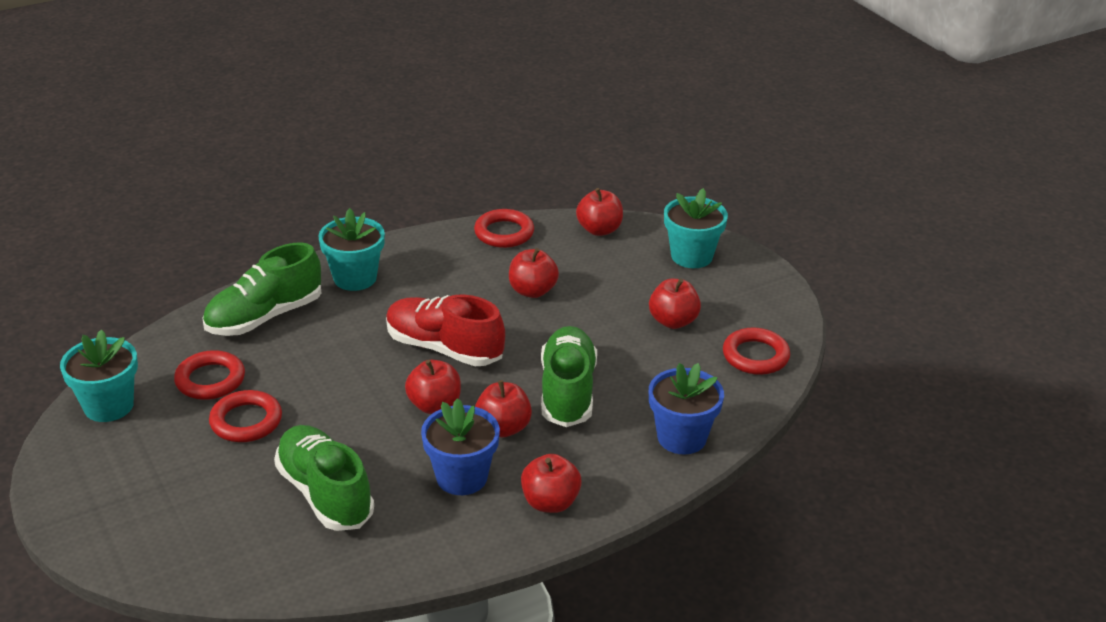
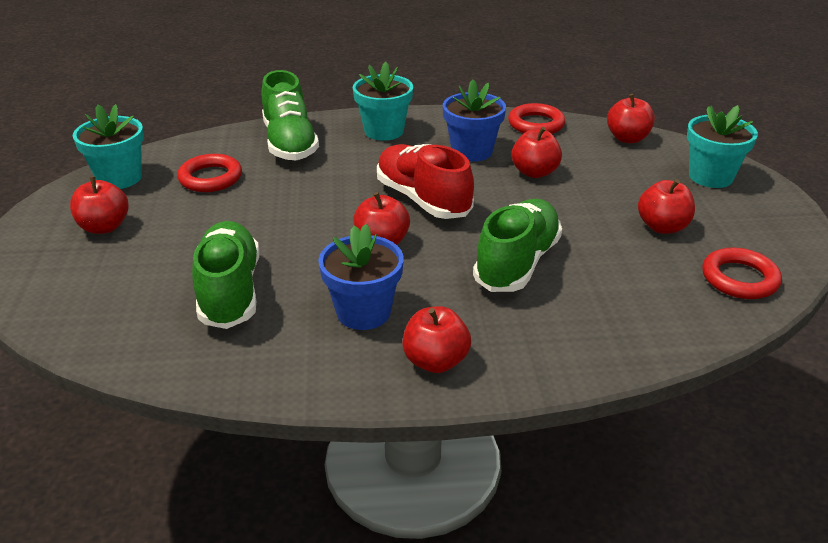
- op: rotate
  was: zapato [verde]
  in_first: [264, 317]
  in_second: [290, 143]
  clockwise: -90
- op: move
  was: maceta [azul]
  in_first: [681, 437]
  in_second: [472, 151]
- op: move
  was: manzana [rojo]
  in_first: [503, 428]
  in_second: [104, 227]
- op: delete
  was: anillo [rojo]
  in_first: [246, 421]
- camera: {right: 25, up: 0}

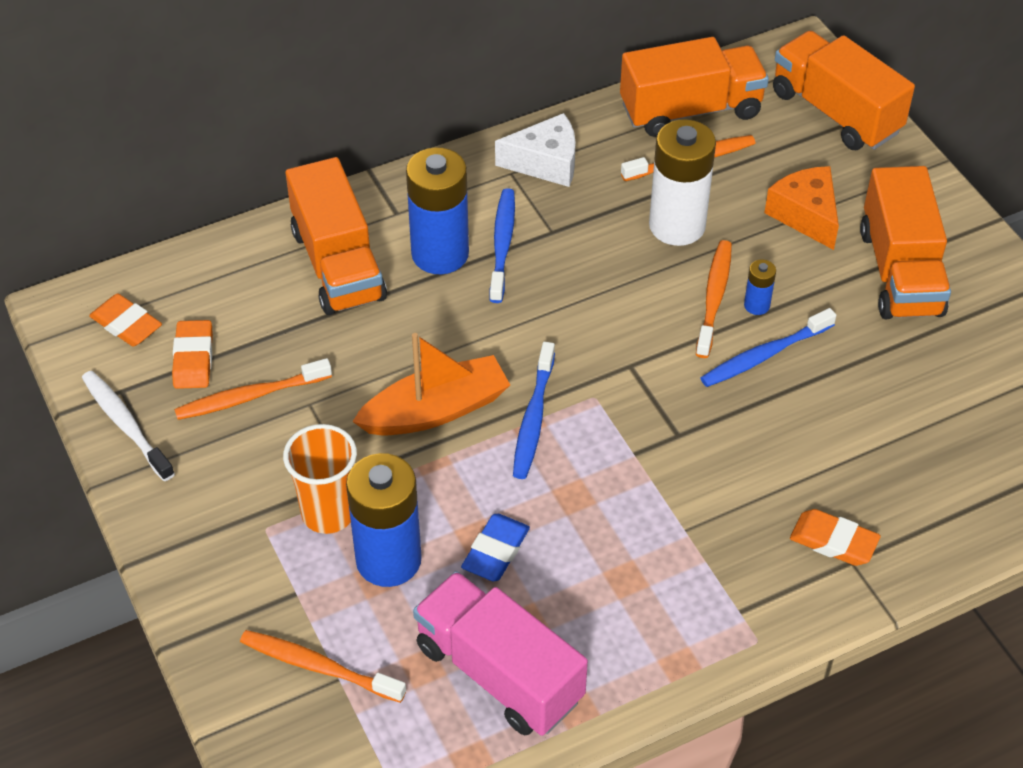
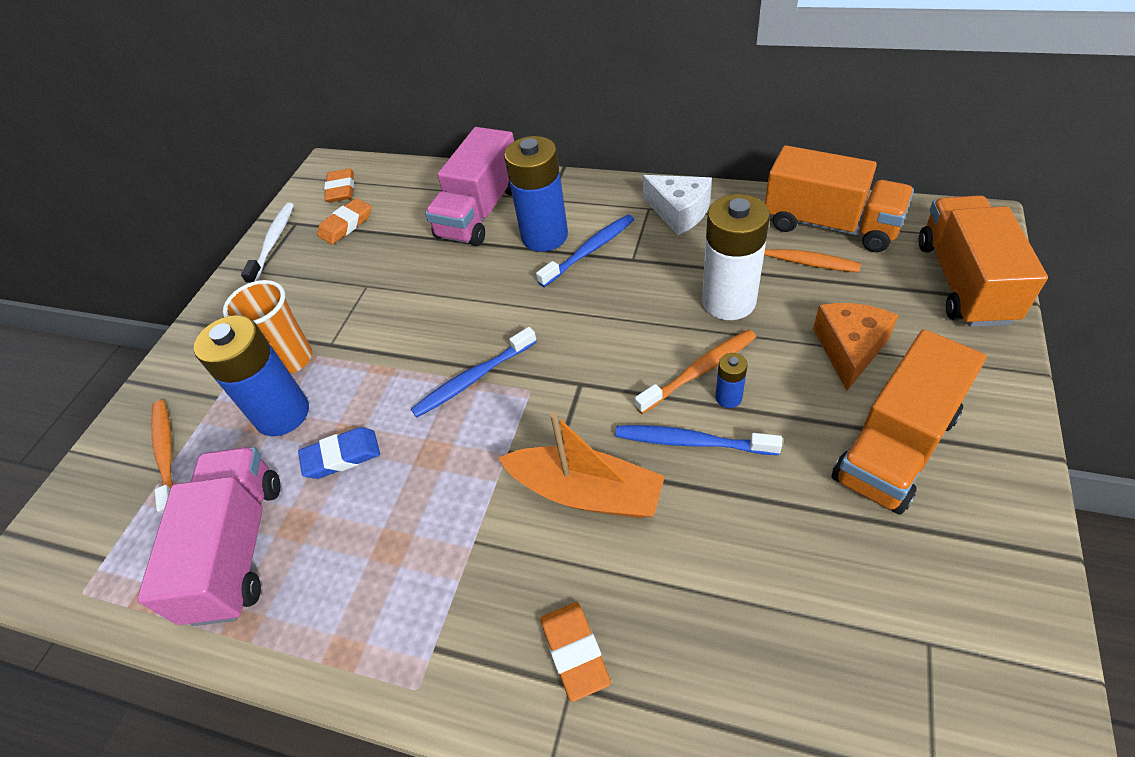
- op: recolor
  was: camión [naranja]
  now: camión [rosa]
  in_first: [338, 264]
  in_second: [480, 212]
- op: move
  was: barco [naranja]
  in_first: [435, 410]
  in_second: [586, 492]
- op: delete
  was: cepillo de dientes [naranja]
  in_first: [250, 397]
- camera: {right: 50, up: 0}

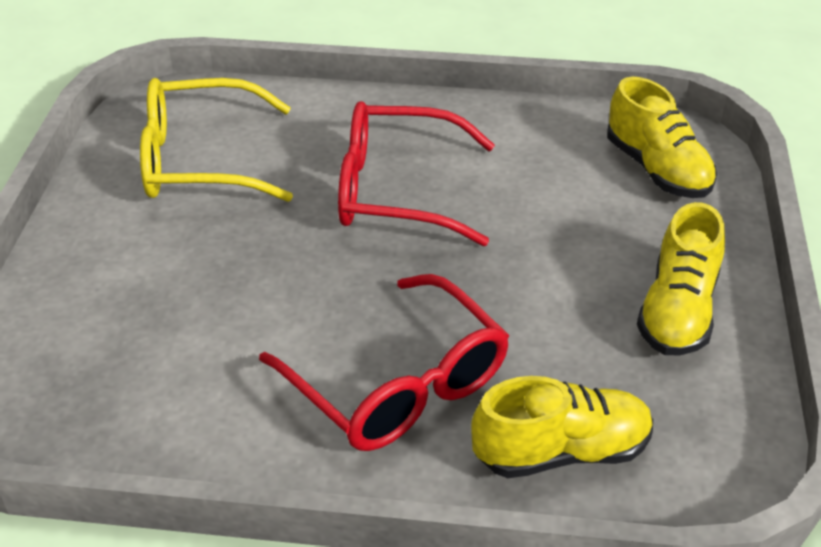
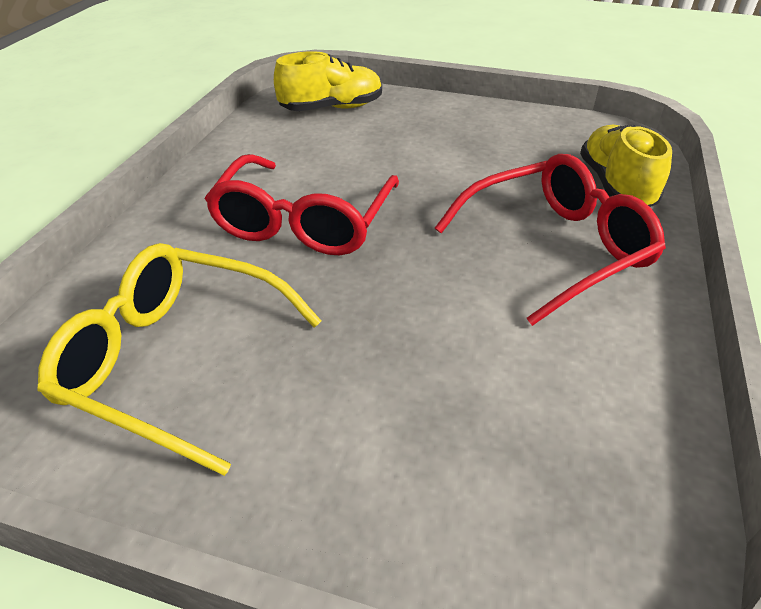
- op: rotate
  was: gafas [amarillo]
  in_first: [200, 160]
  in_second: [175, 361]
  clockwise: 105
- op: delete
  was: zapato [amarillo]
  in_first: [678, 311]
- camera: {right: -80, up: 0}

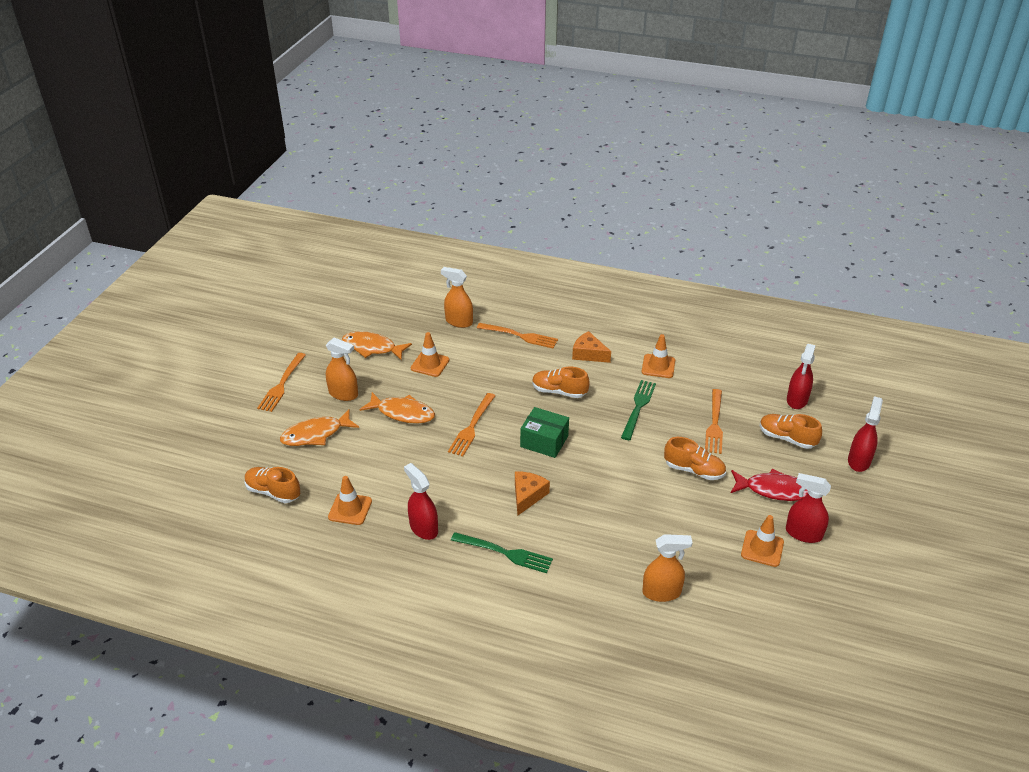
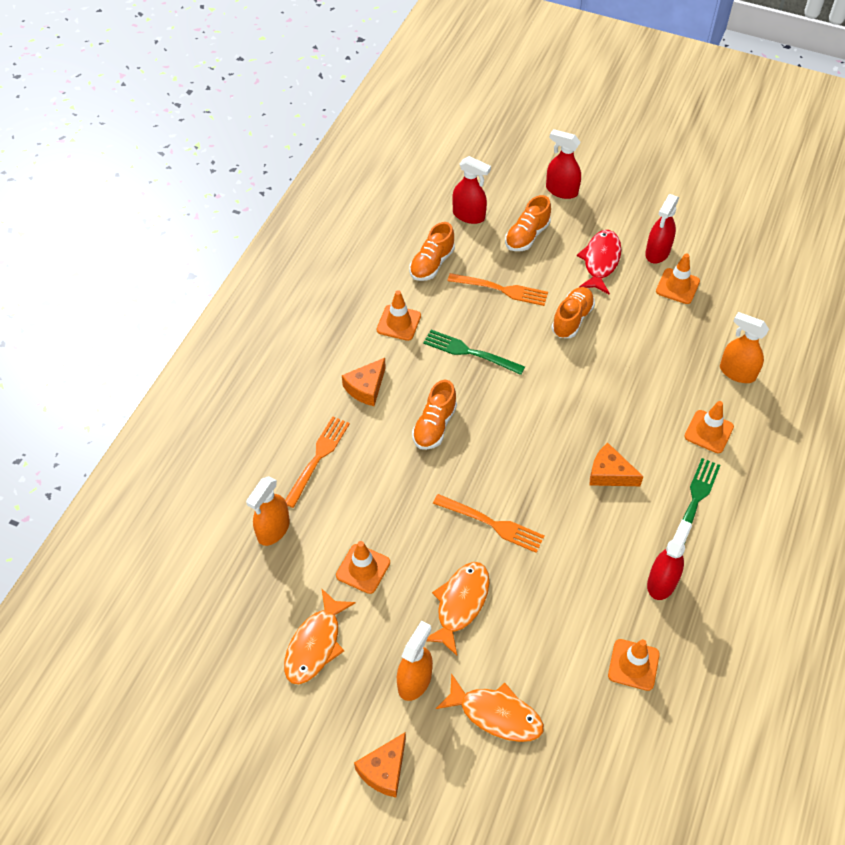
- op: replace
  was: tenedor [naranja]
  now: queso [naranja]
  in_first: [282, 384]
  in_second: [384, 770]
- op: delete
  was: caja [verde]
  in_first: [544, 441]
- op: rotate
  was: pez [naranja]
  in_first: [315, 434]
  in_second: [496, 714]
  clockwise: -45
- op: rotate
  was: pulverizador [rojo]
  in_first: [423, 528]
  in_second: [662, 582]
  clockwise: 150
- op: move
  was: zapato [naranja]
  in_first: [273, 492]
  in_second: [432, 264]
- op: rotate
  was: pulverizador [naranja]
  in_first: [662, 592]
  in_second: [737, 372]
  clockwise: -60
- op: insert
  now: cono de tráfico [naranja]
  in_second: [708, 432]
- camera: {right: -85, up: 15}

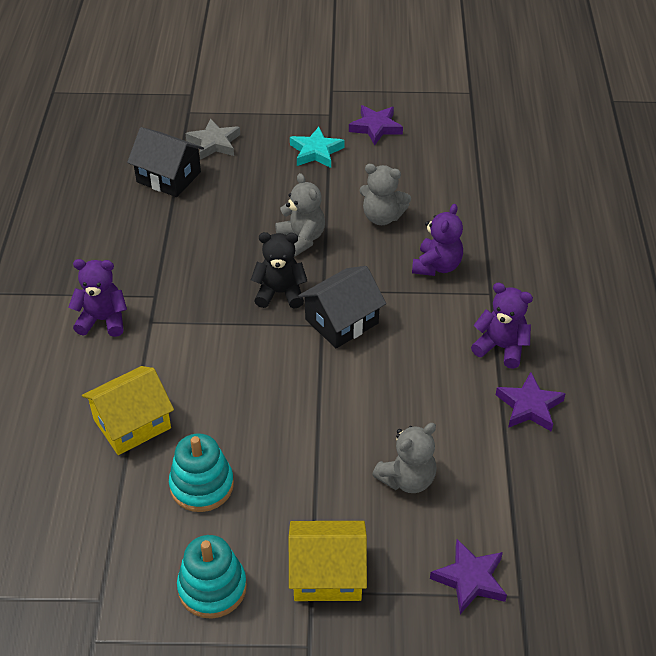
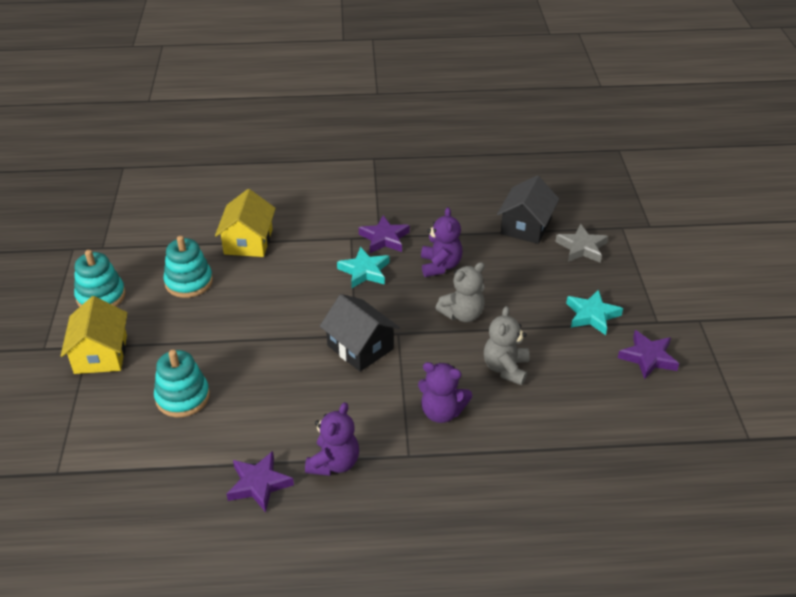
- op: delete
  was: osito [negro]
  in_first: [280, 293]
- op: move
  was: osito [morado]
  in_first: [103, 320]
  in_second: [440, 266]
- op: rotate
  was: casa [amarillo]
  in_first: [132, 423]
  in_second: [248, 241]
  clockwise: 45
- op: replace
  was: osito [gris]
  now: juguete apilable [turquesa]
  in_first: [407, 479]
  in_second: [182, 397]
- op: move
  was: estrella [morado]
  in_first: [470, 579]
  in_second: [384, 238]
- op: insert
  now: estrella [turquesa]
  in_second: [364, 271]
- camera: {right: 85, up: -5}

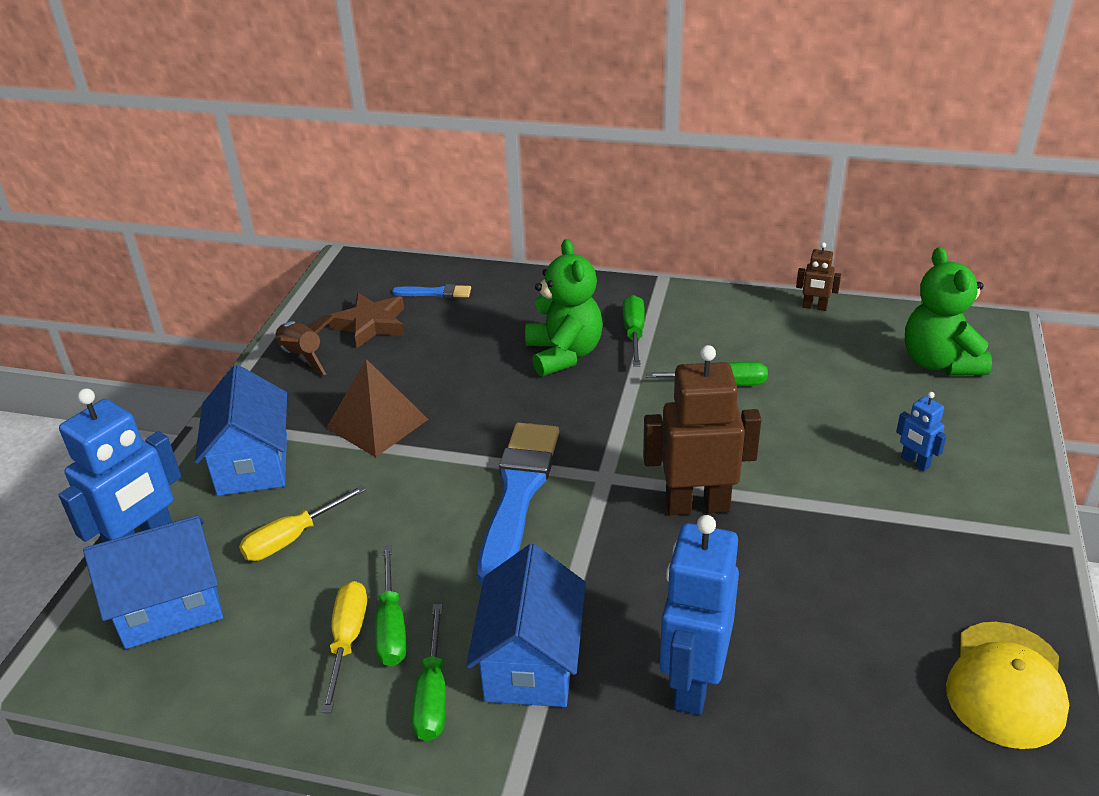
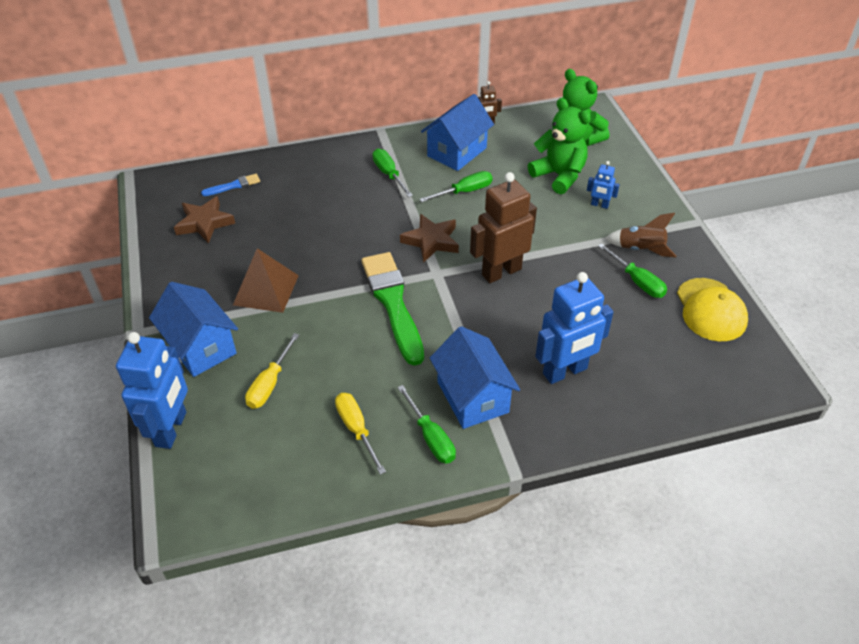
- op: move
  was: osito [verde]
  in_first: [564, 354]
  in_second: [559, 176]
- op: move
  was: cohete [marrón]
  in_first: [302, 356]
  in_second: [640, 249]
- op: recolor
  was: pincel [azul]
  now: pincel [verde]
  in_first: [518, 494]
  in_second: [393, 303]
- op: move
  was: casa [azul]
  in_first: [170, 607]
  in_second: [457, 152]
- op: rotate
  was: robot [azul]
  in_first: [693, 683]
  in_second: [565, 371]
  clockwise: -105
- op: move
  was: destornillador [verde]
  in_first: [391, 626]
  in_second: [637, 281]
- op: insert
  now: estrella [marrón]
  in_second: [431, 241]
- camera: {right: -30, up: 10}

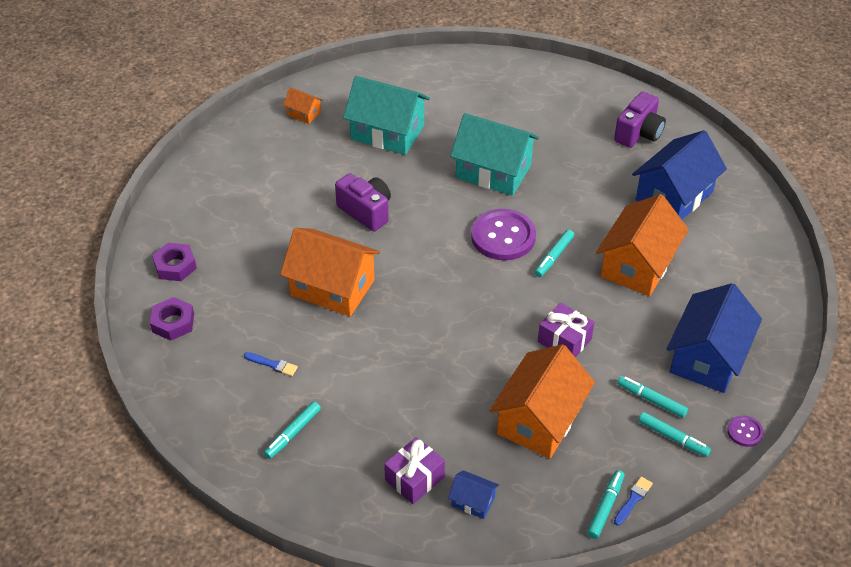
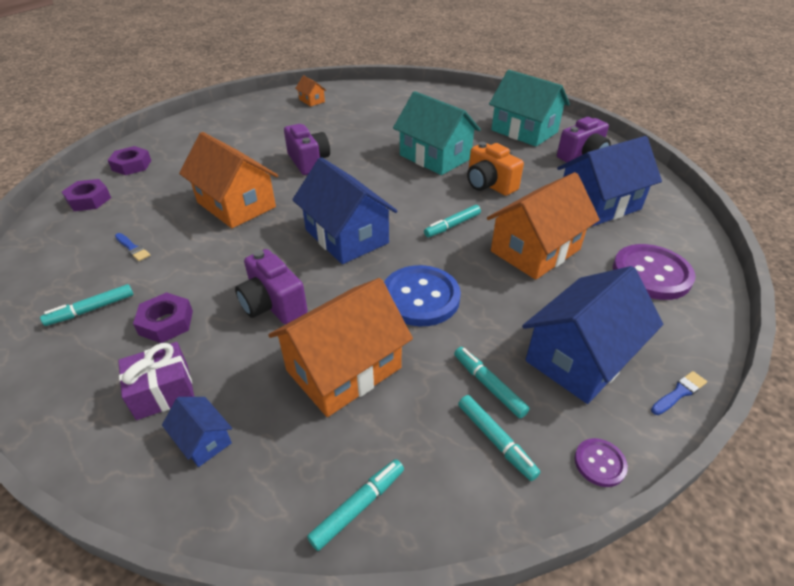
- op: move
  was: casa [turquesa]
  in_first: [387, 132]
  in_second: [524, 131]
- op: move
  was: botón [morado]
  in_first: [503, 236]
  in_second: [651, 274]
- op: replace
  was: regalo [morado]
  now: botón [azul]
  in_first: [564, 340]
  in_second: [420, 297]
- op: move
  was: pincel [azul]
  in_first: [633, 499]
  in_second: [679, 393]
- op: insert
  now: cámara [naranja]
  in_second: [489, 185]
- op: insert
  now: casa [azul]
  in_second: [346, 236]
- op: insert
  now: cámara [morado]
  in_second: [273, 304]
- op: insert
  now: tuerca [morado]
  in_second: [166, 322]
- camera: {right: 20, up: -5}

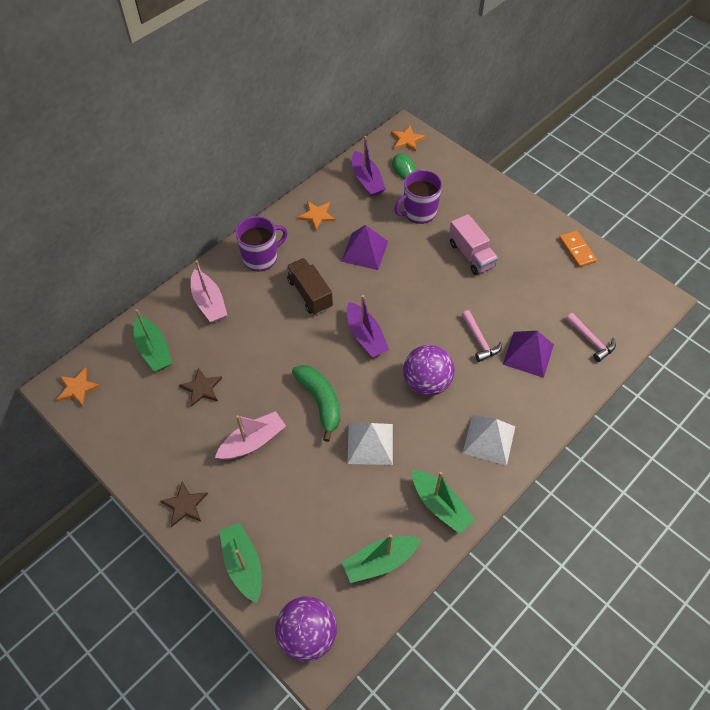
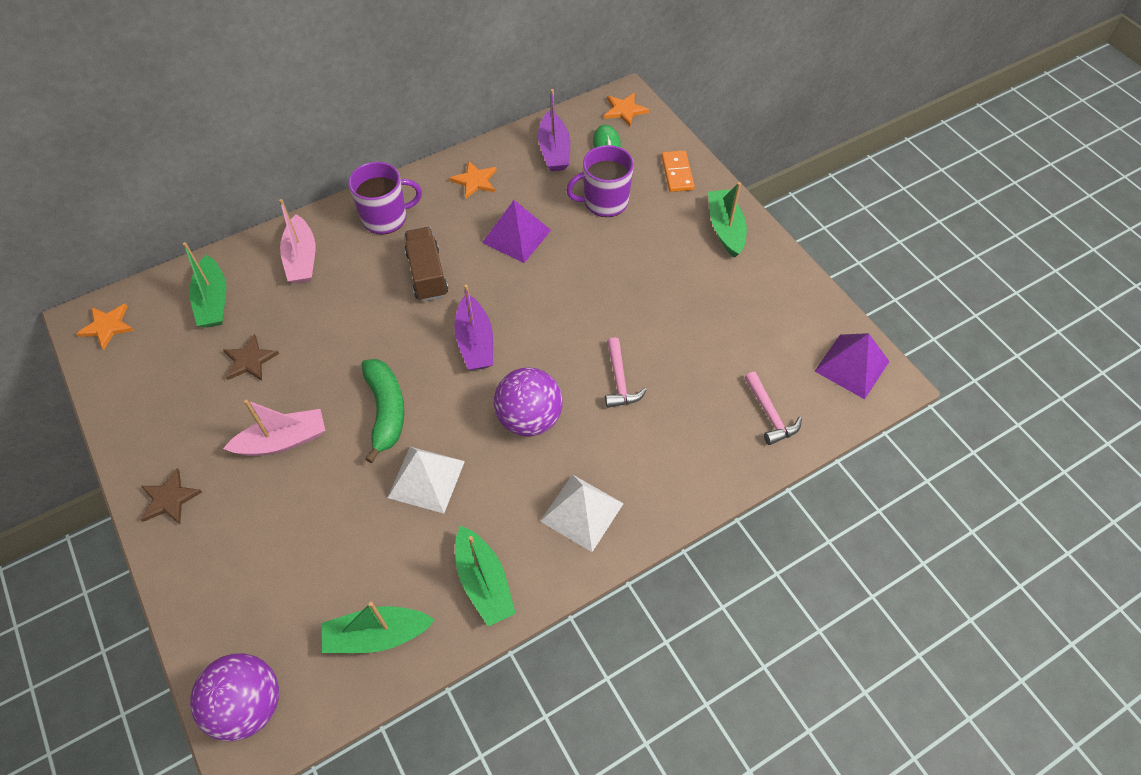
- op: delete
  was: camión [rosa]
  in_first: [471, 255]
- op: move
  was: ficha de dominó [naranja]
  in_first: [577, 250]
  in_second: [677, 173]
- op: move
  was: pirámide [morado]
  in_first: [528, 354]
  in_second: [851, 366]
- op: move
  was: barco [verde]
  in_first: [243, 564]
  in_second: [725, 229]
- camera: {right: 15, up: 0}

